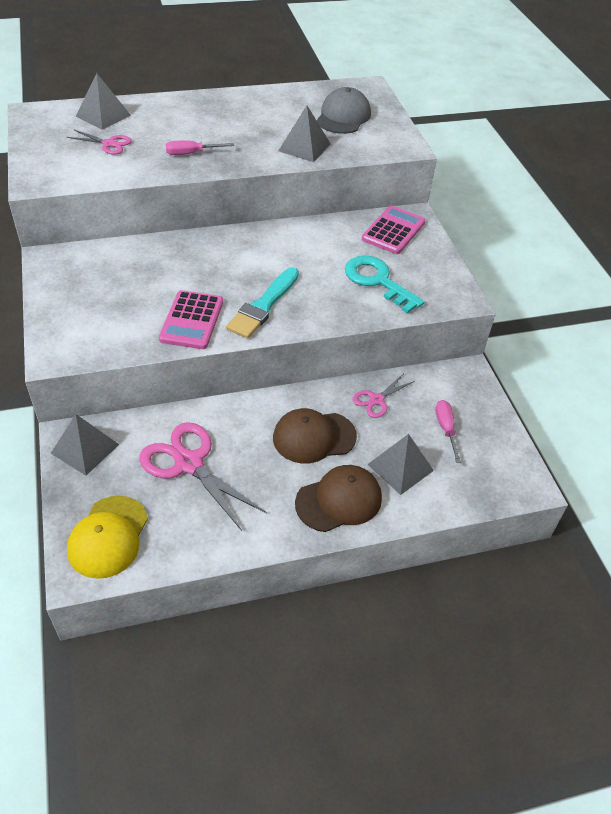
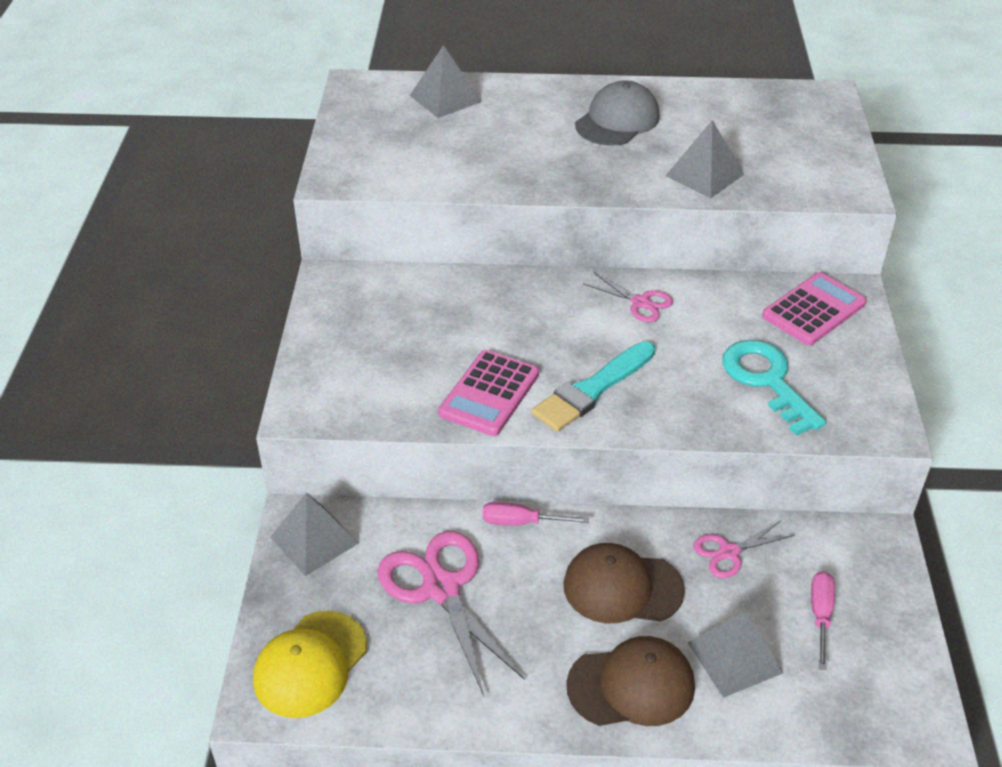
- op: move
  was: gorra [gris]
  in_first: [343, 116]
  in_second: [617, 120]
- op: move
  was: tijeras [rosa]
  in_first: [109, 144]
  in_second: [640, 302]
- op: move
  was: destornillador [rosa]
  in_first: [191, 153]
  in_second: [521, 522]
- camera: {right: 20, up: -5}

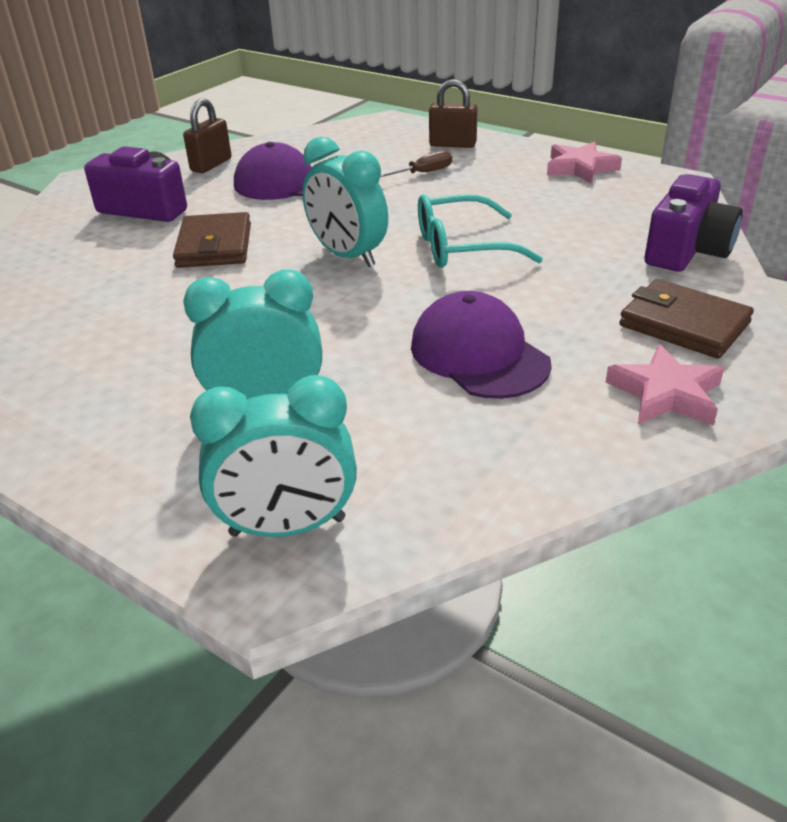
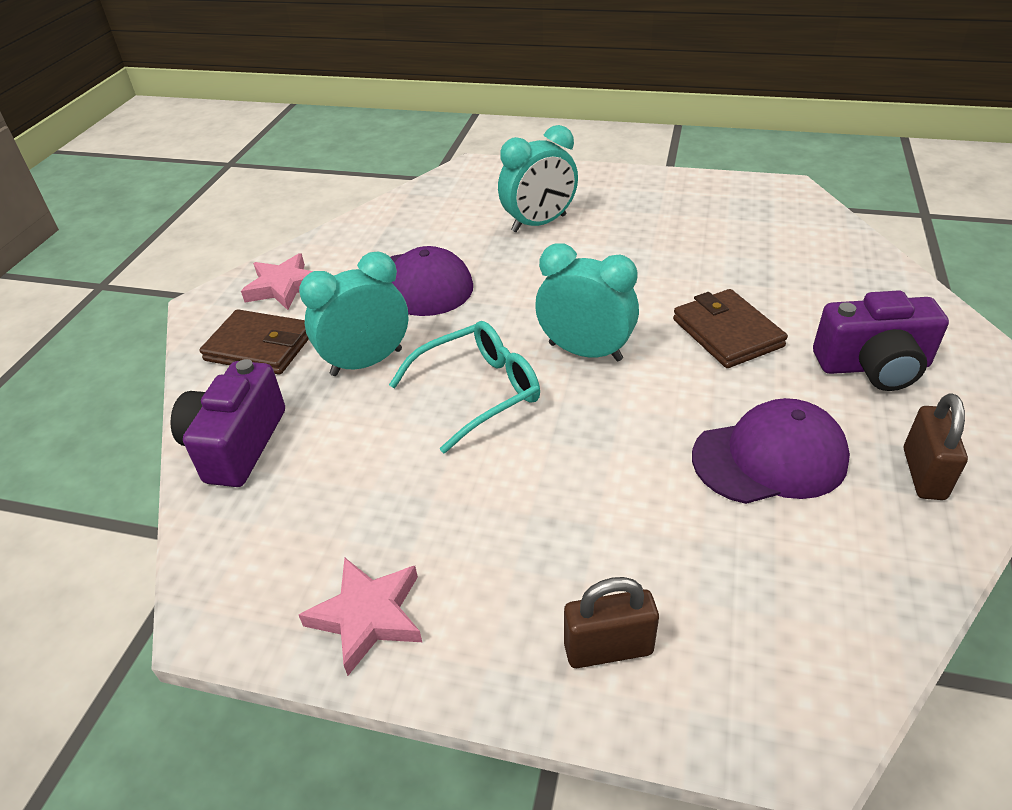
- op: delete
  was: destornillador [marrón]
  in_first: [423, 173]
- op: move
  was: despertador [turquesa]
  in_first: [287, 527]
  in_second: [366, 362]
- camera: {right: 160, up: 5}

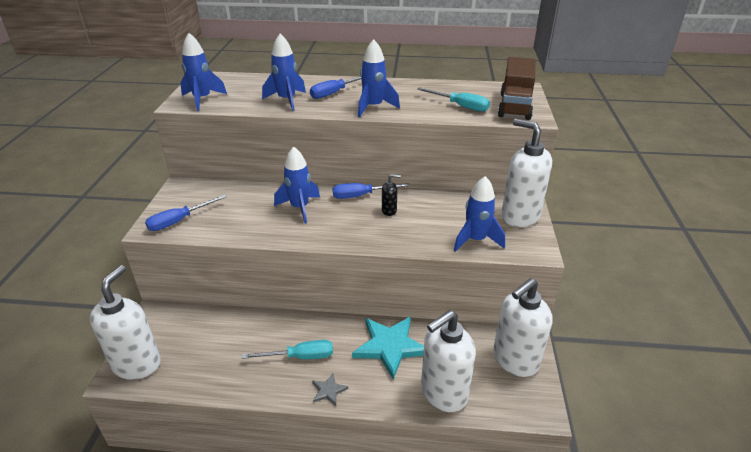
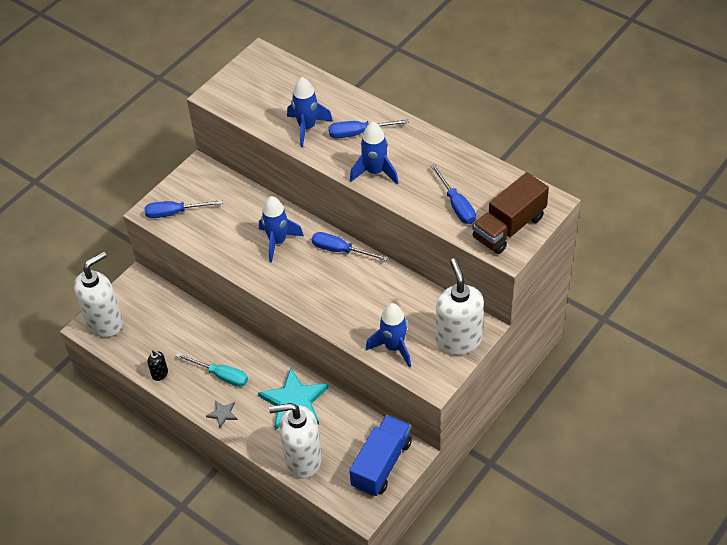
- op: delete
  was: cohete [azul]
  in_first: [202, 99]
- op: recolor
  was: destornillador [turquesa]
  now: destornillador [azul]
  in_first: [460, 106]
  in_second: [456, 205]
- op: move
  was: dispensador de jabón [negro]
  in_first: [389, 211]
  in_second: [160, 374]
- op: replace
  was: dispensador de jabón [blanco]
  now: camión [azul]
  in_first: [515, 360]
  in_second: [381, 464]
- camera: {right: 35, up: 15}

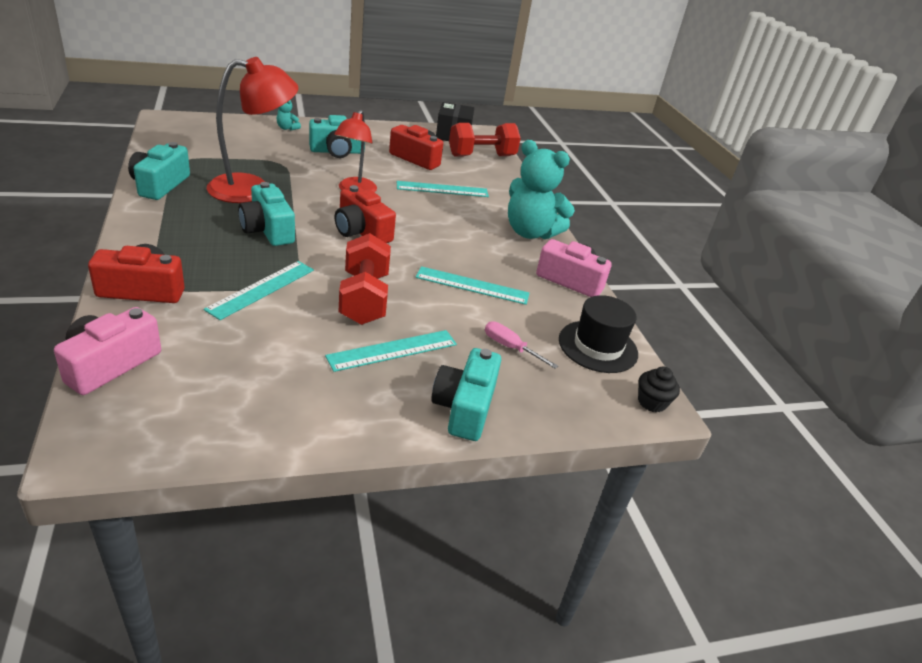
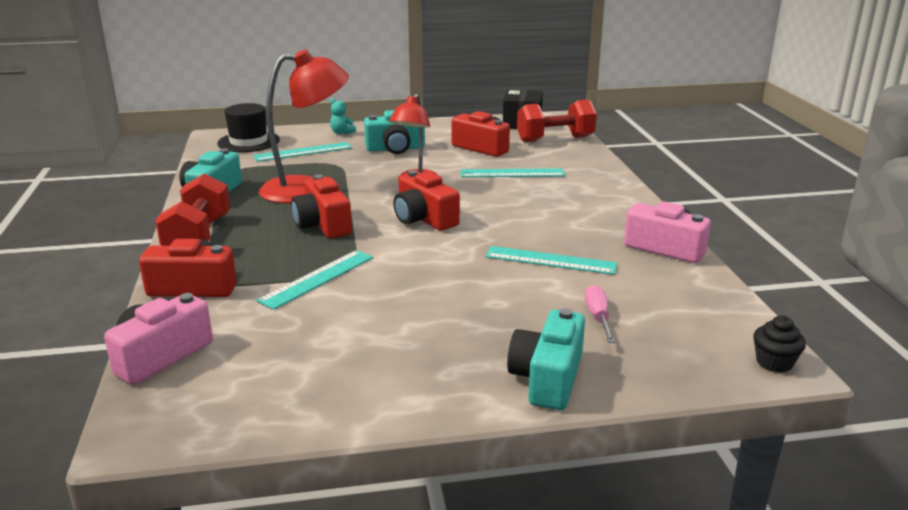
- op: delete
  was: osito [turquesa]
  in_first: [530, 232]
- op: recolor
  was: cámara [turquesa]
  now: cámara [rojo]
  in_first: [268, 230]
  in_second: [323, 224]
- op: move
  was: mancuerna [rojo]
  in_first: [364, 298]
  in_second: [198, 236]
- op: move
  was: sombrero [negro]
  in_first: [598, 346]
  in_second: [248, 142]
- op: rotate
  was: destornillador [rosa]
  in_first: [510, 347]
  in_second: [598, 317]
  clockwise: 45
- op: move
  was: regla [turquesa]
  in_first: [393, 350]
  in_second: [303, 152]
- camera: {right: 10, up: -10}

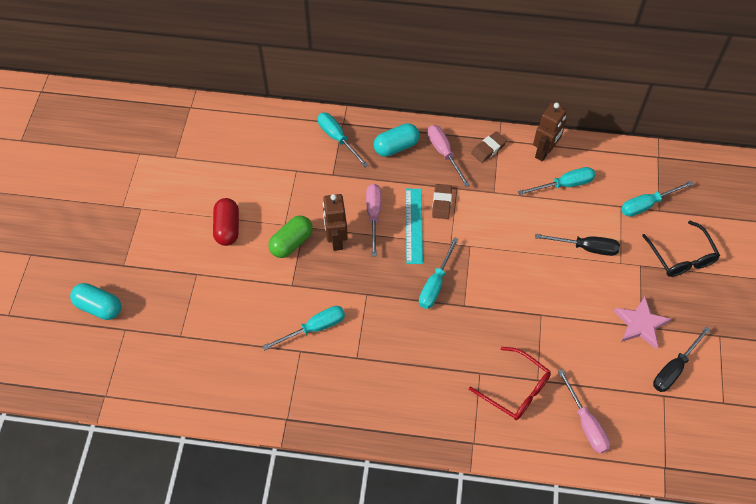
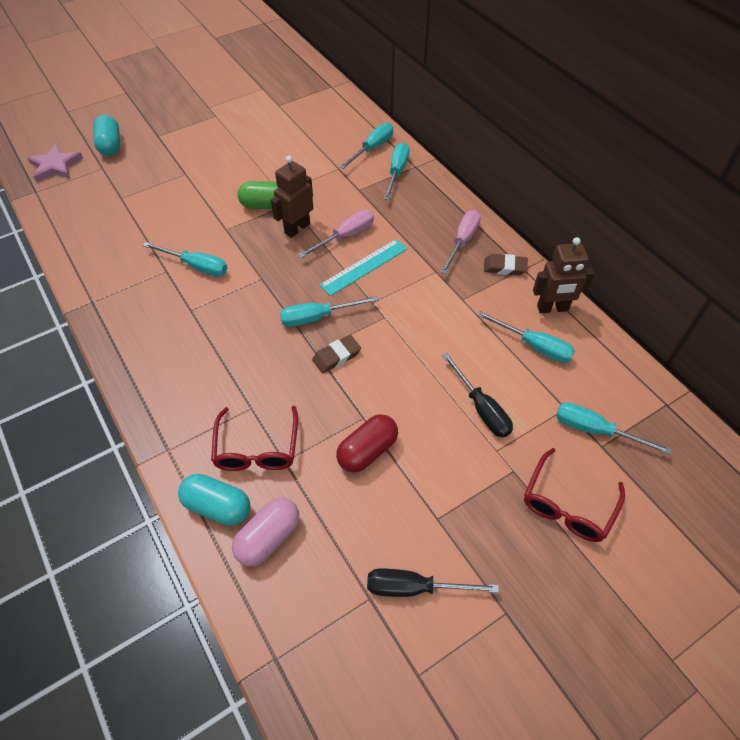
- op: move
  was: cápsula [turquesa]
  in_first: [396, 147]
  in_second: [217, 506]
- op: move
  was: goma de borrar [marrón]
  in_first: [442, 203]
  in_second: [336, 356]
- op: move
  was: cápsula [rojo]
  in_first: [227, 228]
  in_second: [367, 451]
- op: recolor
  was: gafas [negro]
  now: gafas [rojo]
  in_first: [681, 257]
  in_second: [567, 505]
- op: move
  was: estrella [rosa]
  in_first: [640, 324]
  in_second: [55, 166]
- op: replace
  was: destornillador [rosa]
  now: cápsula [rosa]
  in_first: [586, 423]
  in_second: [268, 537]
- op: insert
  now: destornillador [turquesa]
  in_second: [372, 148]
- camera: {right: 50, up: -5}

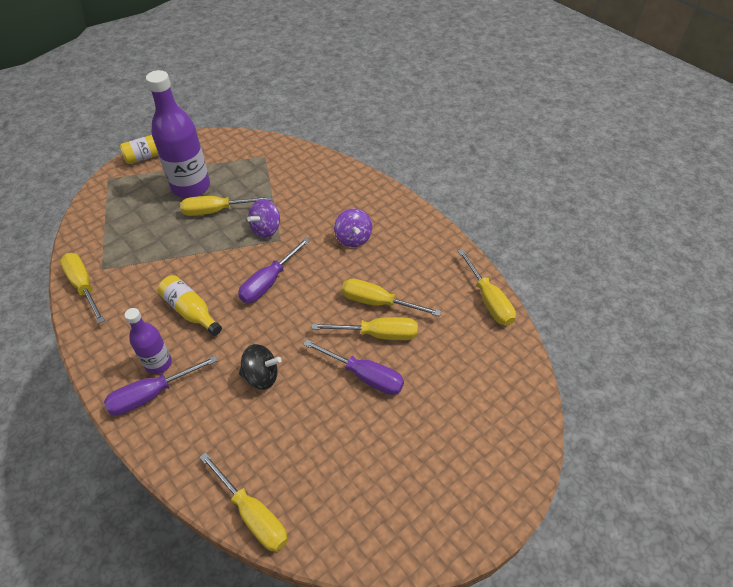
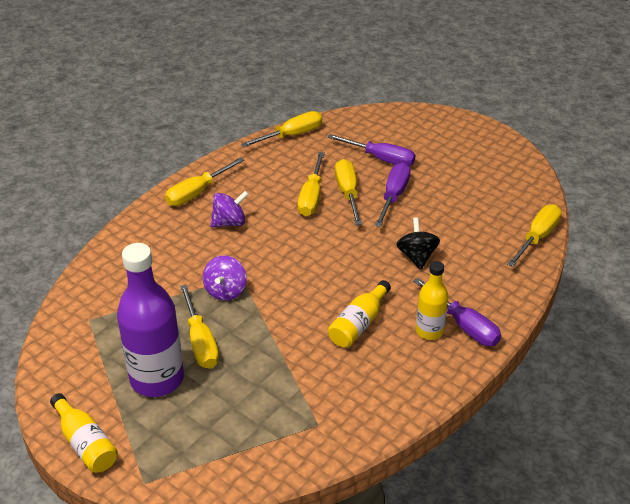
- op: rotate
  was: peonza [morado]
  in_first: [266, 229]
  in_second: [225, 291]
  clockwise: 75
- op: move
  was: destornillador [morado]
  in_first: [269, 282]
  in_second: [381, 159]
- op: move
  was: destornillador [amarillo]
  in_first: [84, 286]
  in_second: [197, 193]
- op: recolor
  was: botella [morado]
  now: botella [amarillo]
  in_first: [158, 363]
  in_second: [429, 331]
- camera: {right: -100, up: -10}

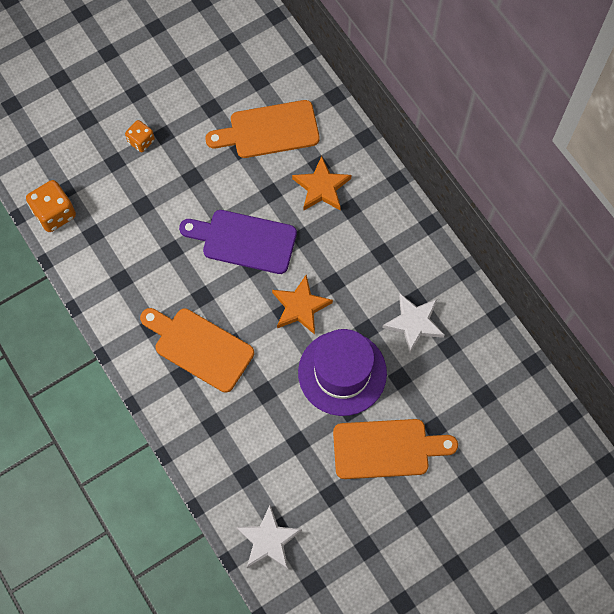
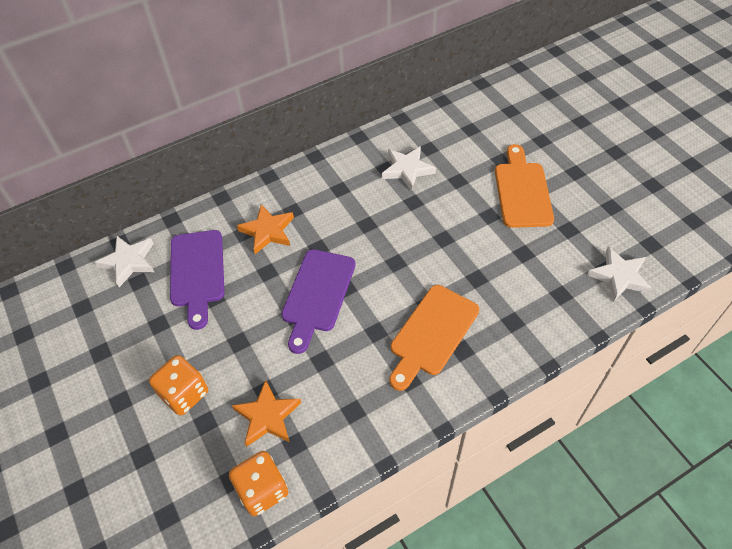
- op: recolor
  was: tabla de cortar [naranja]
  now: tabla de cortar [morado]
  in_first: [269, 130]
  in_second: [197, 272]
- op: resize
  was: dado [naranja]
  in_first: [141, 141]
  in_second: [184, 394]
  ratio: 1.61
- op: move
  was: estrella [naranja]
  in_first: [300, 307]
  in_second: [267, 416]
- op: delete
  was: sombrero [morado]
  in_first: [342, 373]
- op: insert
  now: estrella [blanco]
  in_second: [129, 261]
- camera: {right: -85, up: -15}

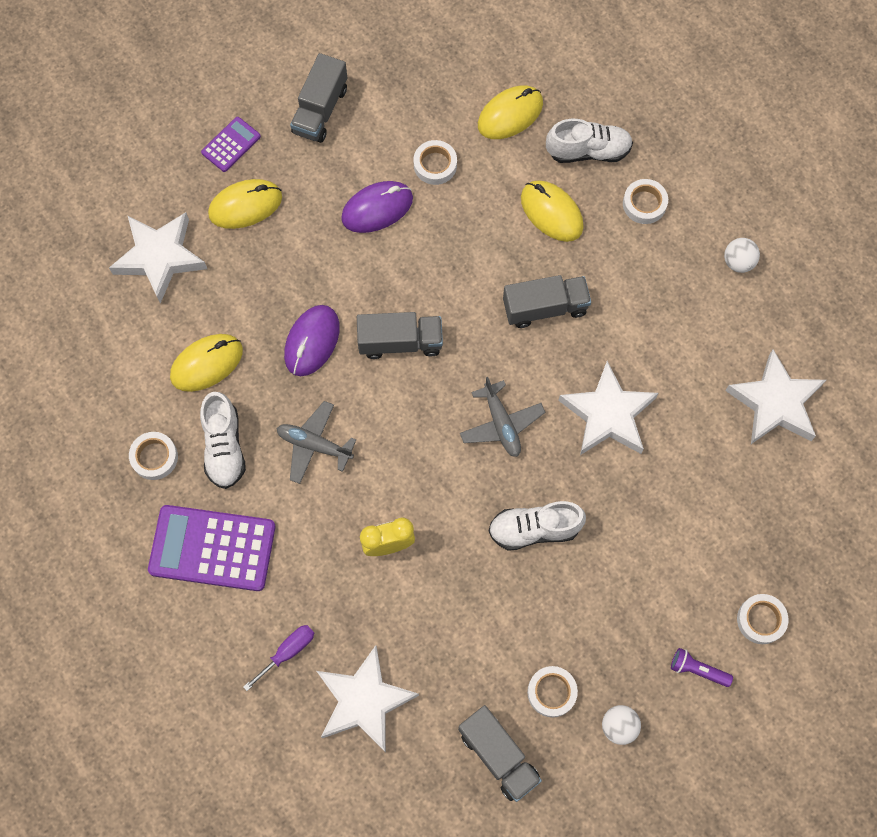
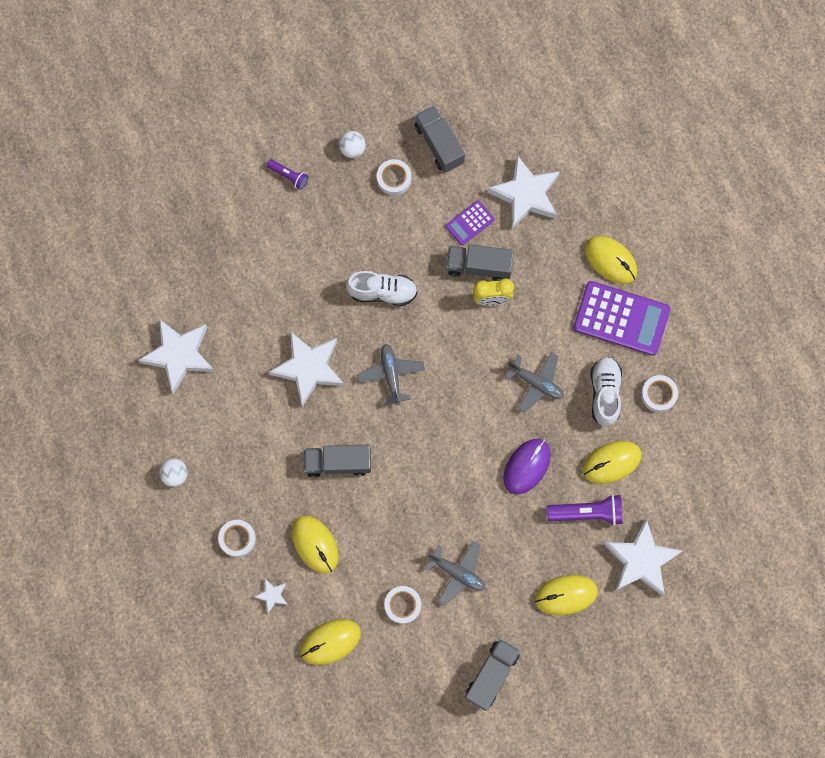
- op: move
  was: calculadora [morado]
  in_first: [231, 144]
  in_second: [469, 223]
- op: replace
  was: zapato [blanco]
  now: estrella [blanco]
  in_first: [588, 151]
  in_second: [272, 595]
- op: replace
  was: ratón [morado]
  now: avión [gris]
  in_first: [377, 209]
  in_second: [457, 573]
- op: move
  was: camión [gris]
  in_first: [400, 342]
  in_second: [479, 266]
- op: delete
  was: cinta adhesiva [blanco]
  in_first: [761, 620]
- op: delete
  was: destornillador [morado]
  in_first: [288, 652]
- op: insert
  now: ratón [amarillo]
  in_second: [610, 260]
- op: insert
  now: lámpara de mano [morado]
  in_second: [587, 513]
- camera: {right: -170, up: 5}

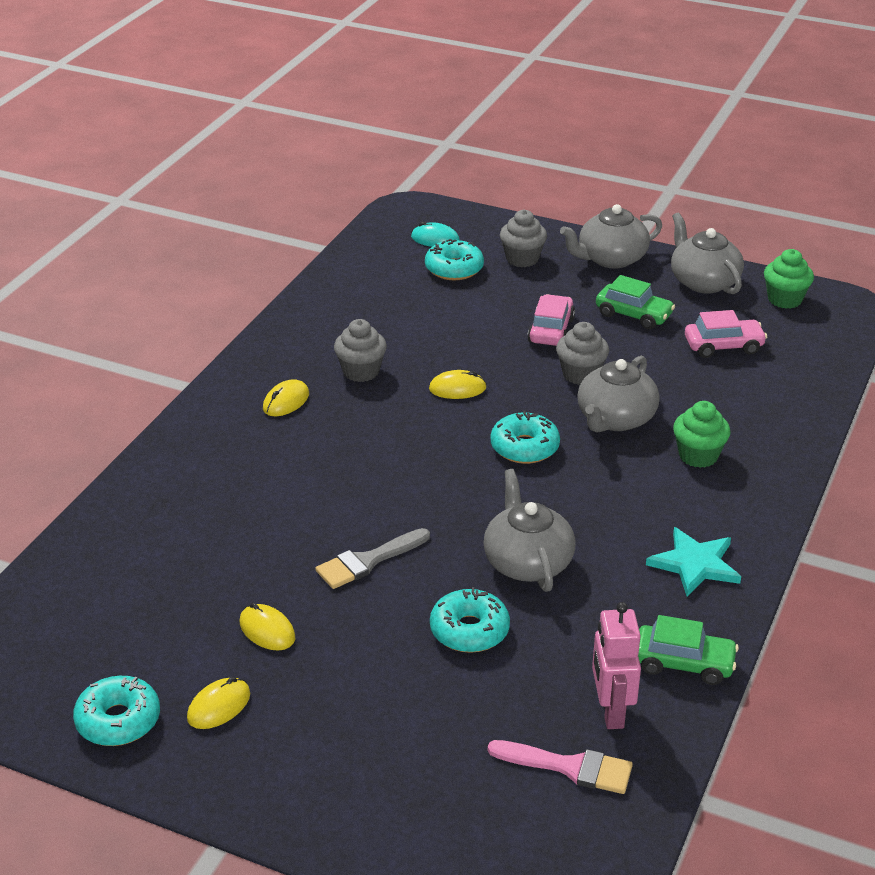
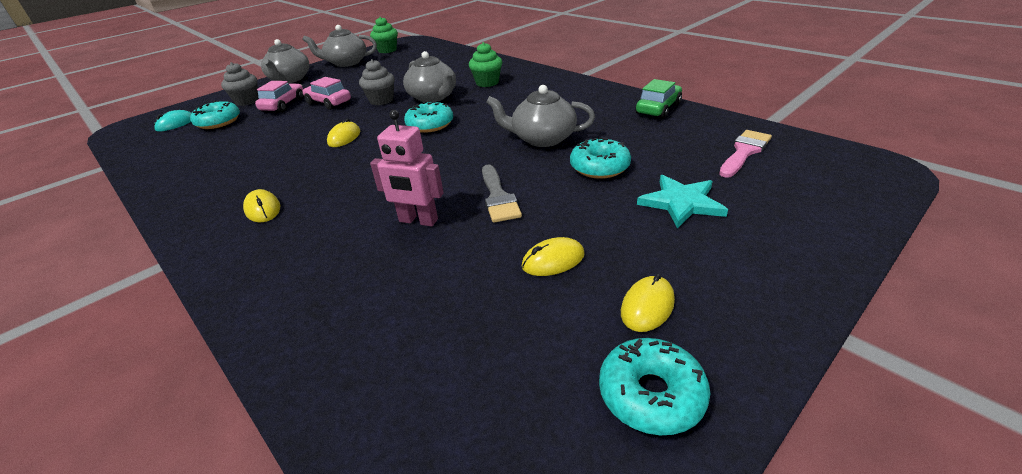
- op: delete
  was: coche [verde]
  in_first: [633, 315]
- op: move
  was: coche [rosa]
  in_first: [723, 346]
  in_second: [283, 105]
- op: delete
  was: magdalena [gris]
  in_first: [361, 371]
- op: move
  was: estrella [turquesa]
  in_first: [695, 564]
  in_second: [681, 203]
- op: move
  was: robot [rosa]
  in_first: [611, 711]
  in_second: [418, 221]
- op: rotate
  was: ratón [amarillo]
  in_first: [219, 706]
  in_second: [647, 306]
  clockwise: 60
- camera: {right: -65, up: 0}

